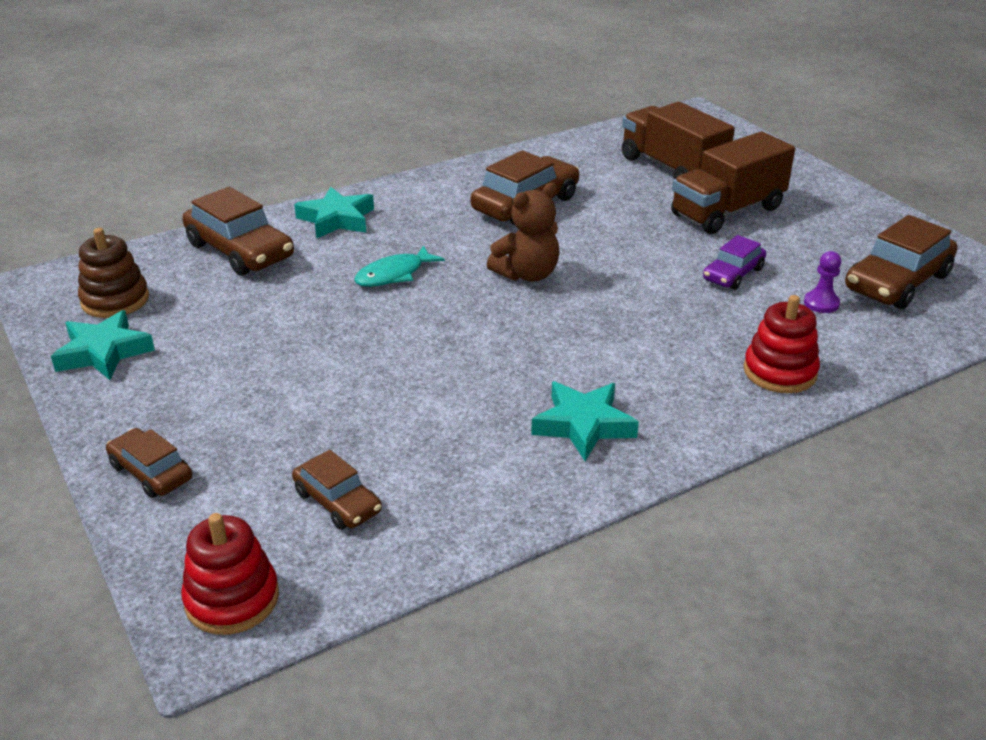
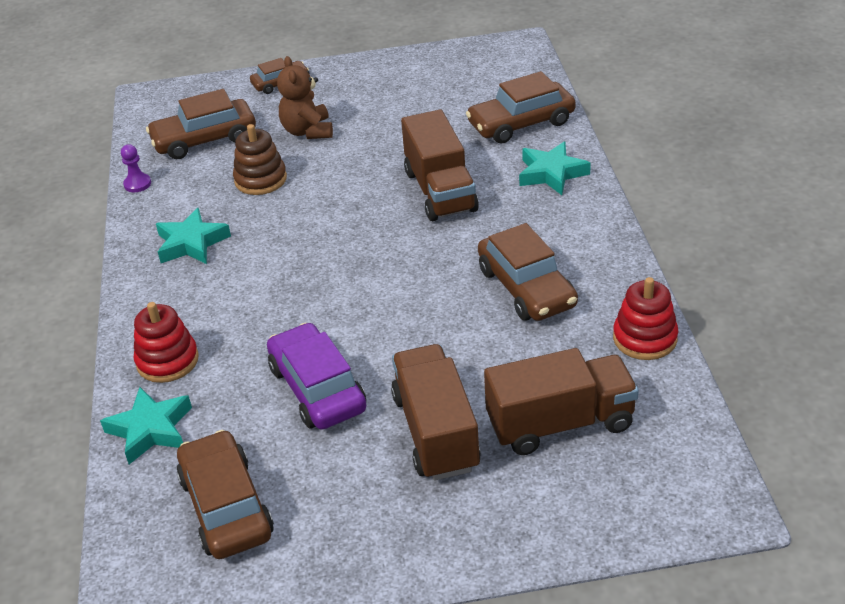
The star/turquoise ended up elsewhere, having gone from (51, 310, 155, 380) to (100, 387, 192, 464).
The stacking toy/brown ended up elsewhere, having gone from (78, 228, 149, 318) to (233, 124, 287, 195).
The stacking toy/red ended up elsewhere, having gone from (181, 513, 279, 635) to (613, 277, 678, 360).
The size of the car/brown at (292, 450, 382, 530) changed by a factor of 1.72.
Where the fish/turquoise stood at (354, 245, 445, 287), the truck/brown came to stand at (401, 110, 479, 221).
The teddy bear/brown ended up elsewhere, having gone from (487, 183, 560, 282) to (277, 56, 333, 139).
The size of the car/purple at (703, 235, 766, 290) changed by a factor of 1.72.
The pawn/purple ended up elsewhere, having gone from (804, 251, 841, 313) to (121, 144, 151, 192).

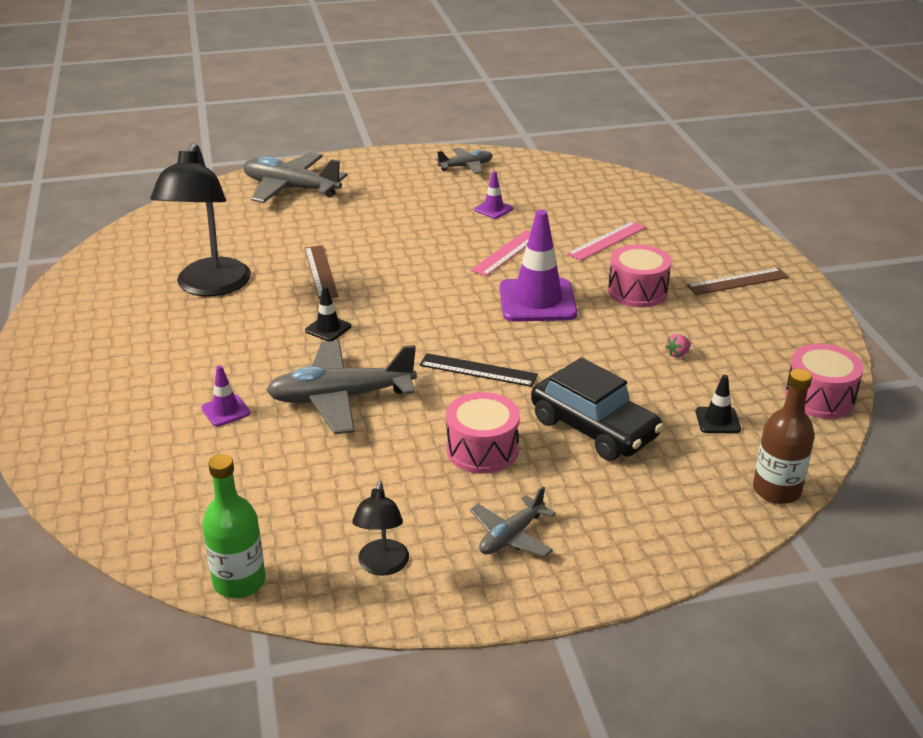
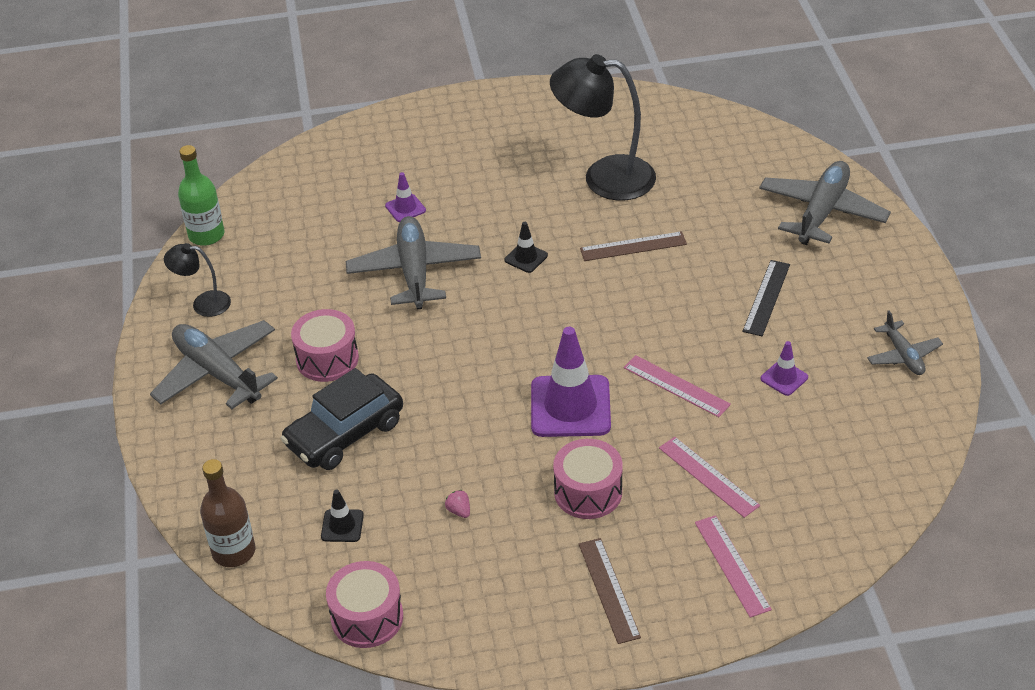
The ruler/black ended up elsewhere, having gone from (420, 353, 538, 387) to (742, 260, 790, 336).
The size of the plane/grey at (470, 486, 556, 557) changed by a factor of 1.82.
The second view gained the ruler/pink at (695, 515, 772, 618).

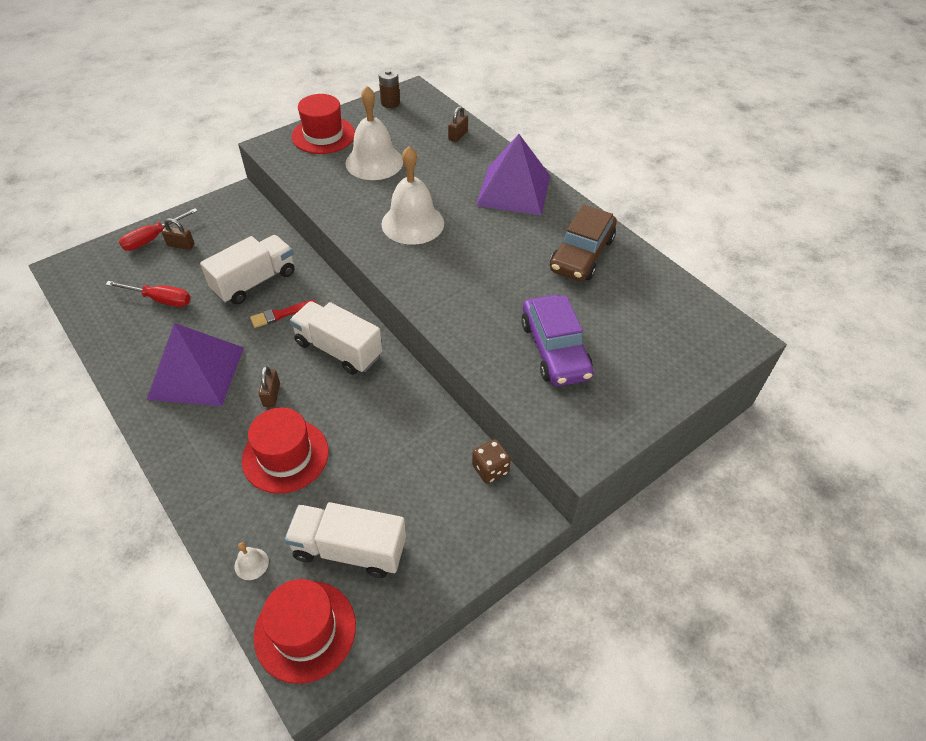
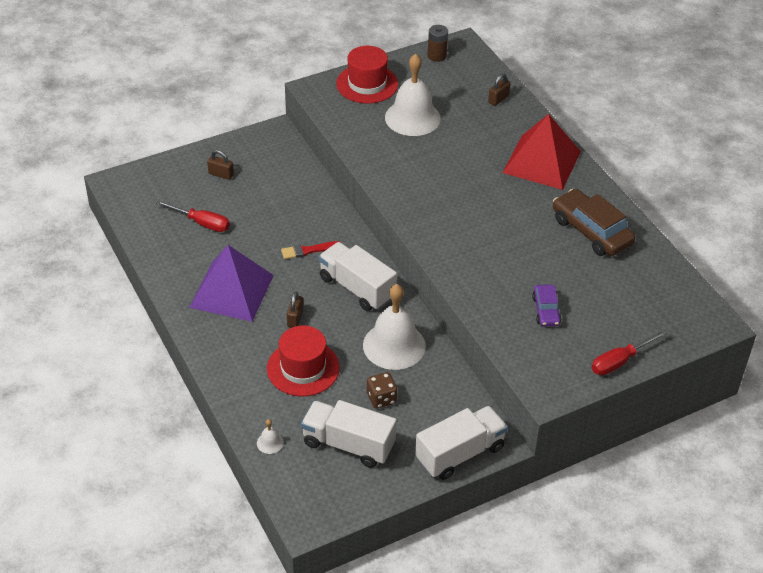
The screwdriver/red ended up elsewhere, having gone from (119, 208, 198, 251) to (592, 330, 668, 375).
The truck/white ended up elsewhere, having gone from (200, 235, 294, 304) to (415, 406, 508, 480).
The second view lost the hat/red at (254, 579, 356, 684).
The bell/white ended up elsewhere, having gone from (381, 146, 444, 245) to (363, 284, 426, 370).
The dice/brown ended up elsewhere, having gone from (472, 439, 511, 484) to (367, 372, 397, 409).
What was the pyramid/purple at (476, 134, 550, 216) turned into the pyramid/red at (502, 114, 581, 190).
The size of the car/purple at (521, 295, 594, 386) changed by a factor of 0.55.
The car/brown at (550, 205, 617, 281) ended up facing another way, 105 degrees clockwise from before.

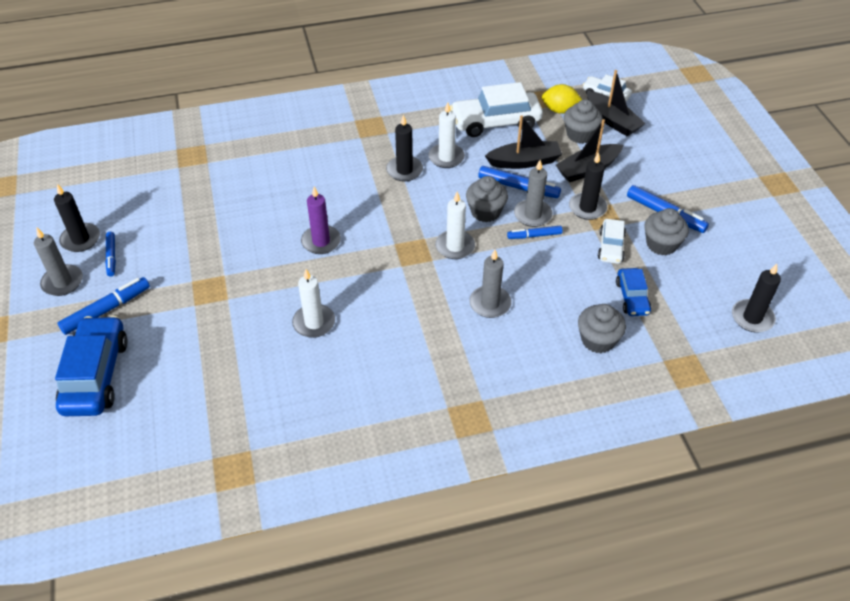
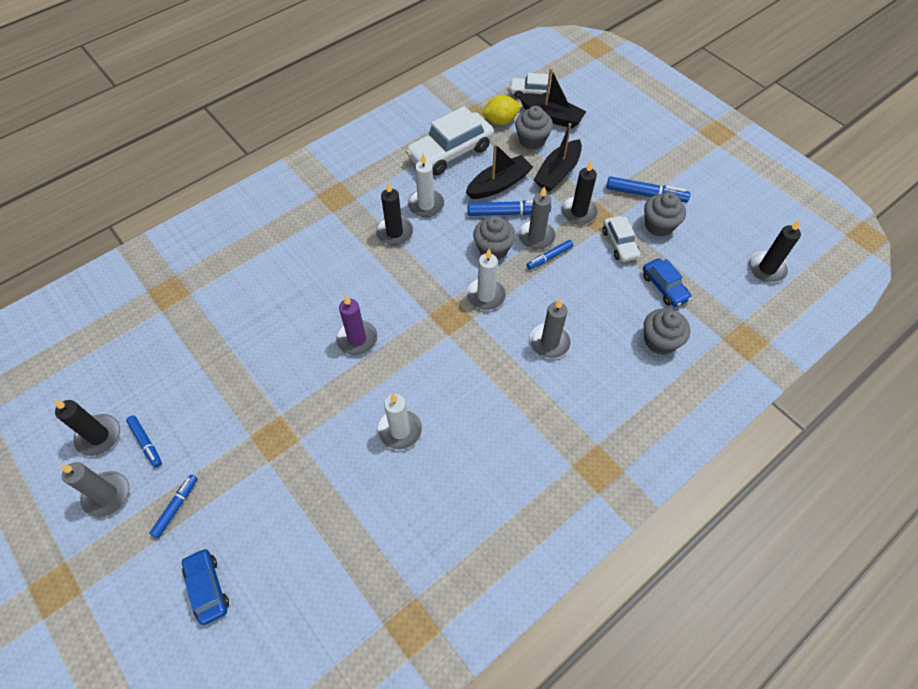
The size of the car/blue at (55, 316, 128, 416) changed by a factor of 0.55.
The size of the marker/blue at (58, 277, 150, 335) changed by a factor of 0.63.

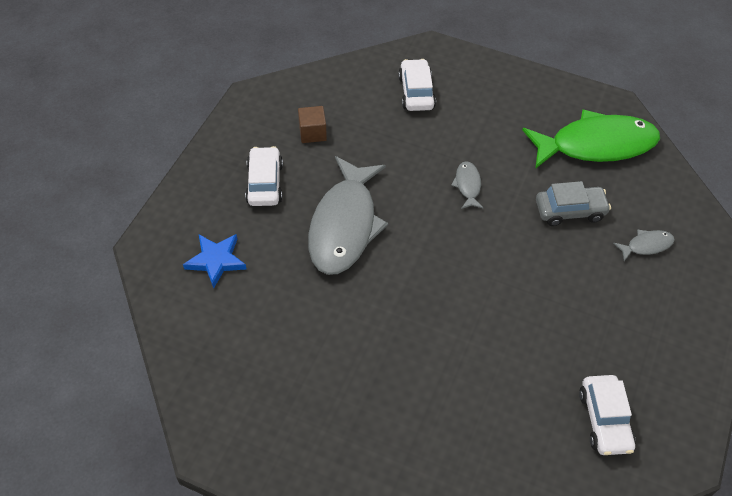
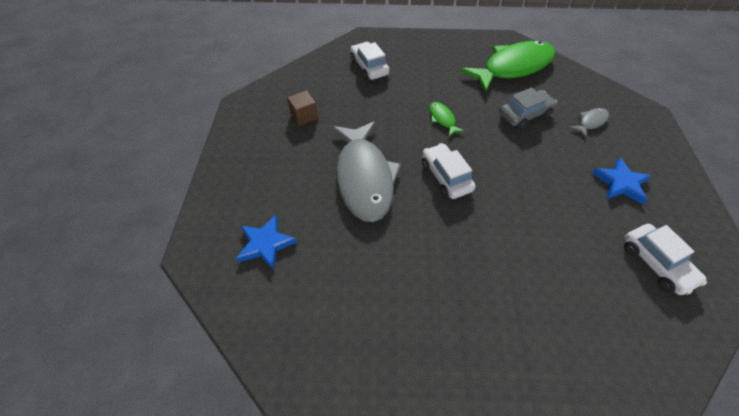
The car/white ended up elsewhere, having gone from (245, 146, 283, 206) to (422, 143, 476, 199).
What was the fish/grey at (451, 161, 483, 209) turned into the fish/green at (429, 102, 465, 136).
The second view gained the star/blue at (592, 158, 651, 204).

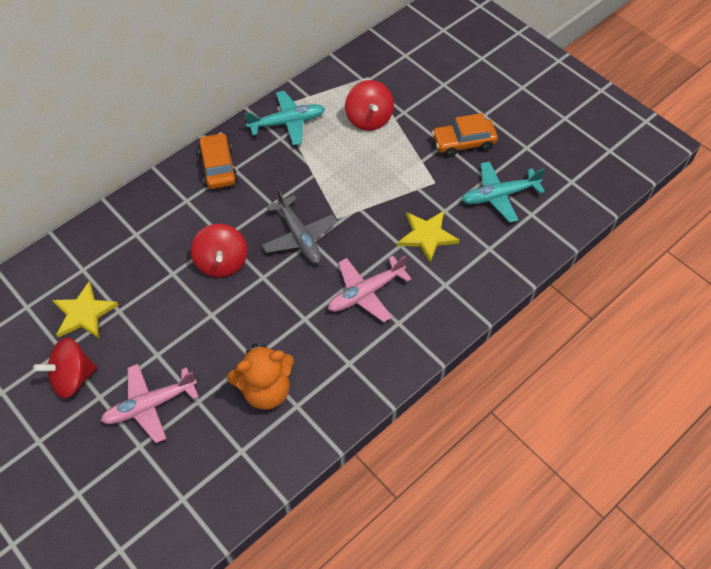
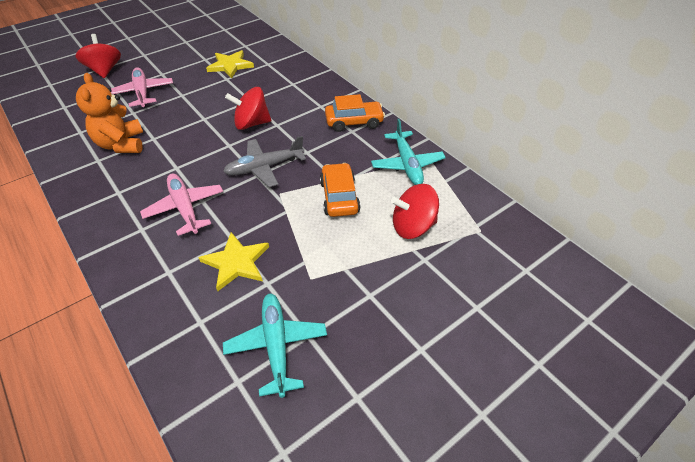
The spinning top/red ended up elsewhere, having gone from (33, 337, 97, 398) to (76, 34, 121, 78).
The car/orange ended up elsewhere, having gone from (432, 113, 498, 157) to (320, 163, 361, 217).

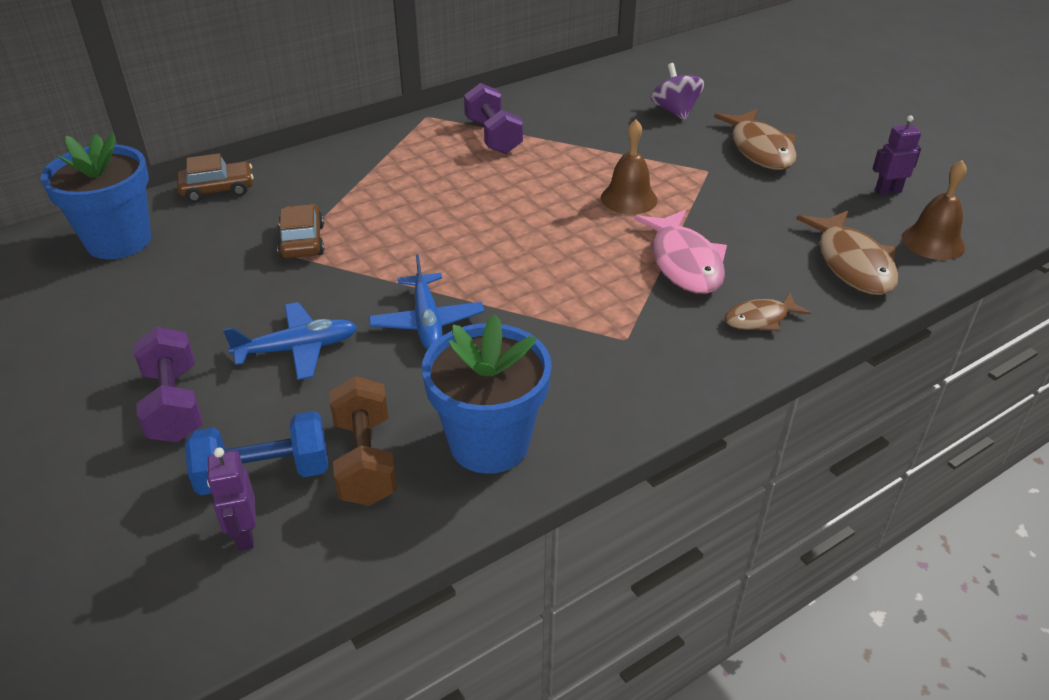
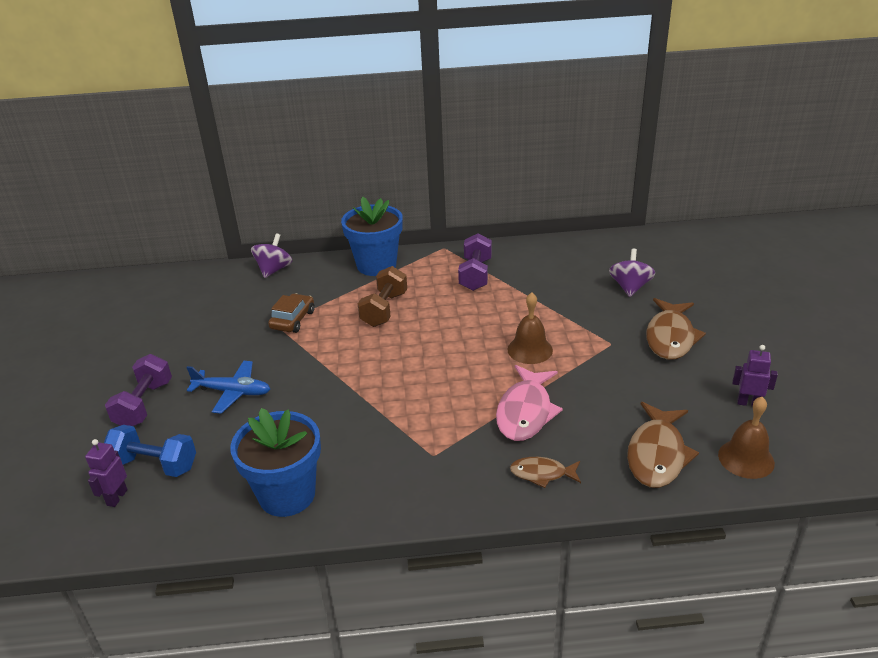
The flower pot/blue ended up elsewhere, having gone from (40, 133, 151, 259) to (341, 196, 403, 276).
Where the car/brown stood at (177, 153, 254, 202), the spinning top/purple came to stand at (251, 233, 292, 278).
The dumbbell/brown ended up elsewhere, having gone from (329, 376, 397, 506) to (358, 266, 407, 327).
The second view lost the plane/blue at (369, 254, 484, 350).

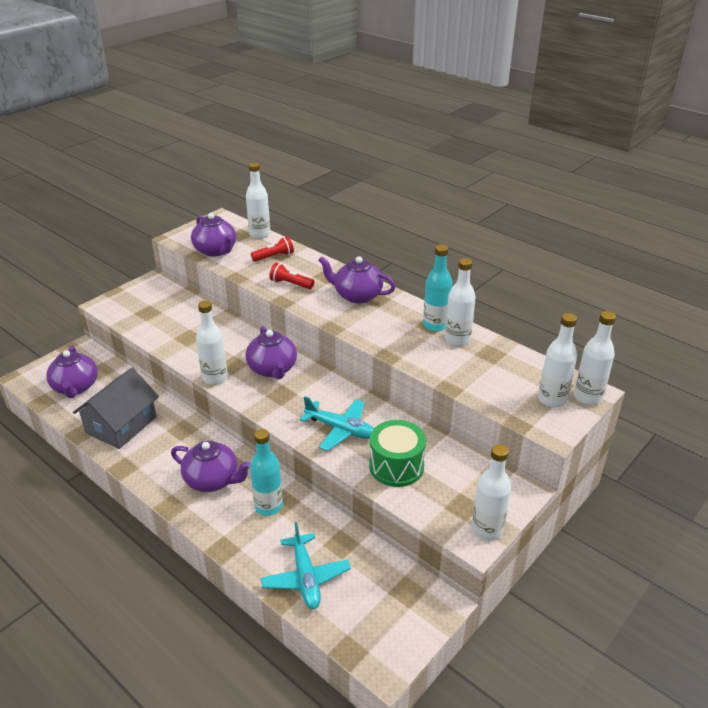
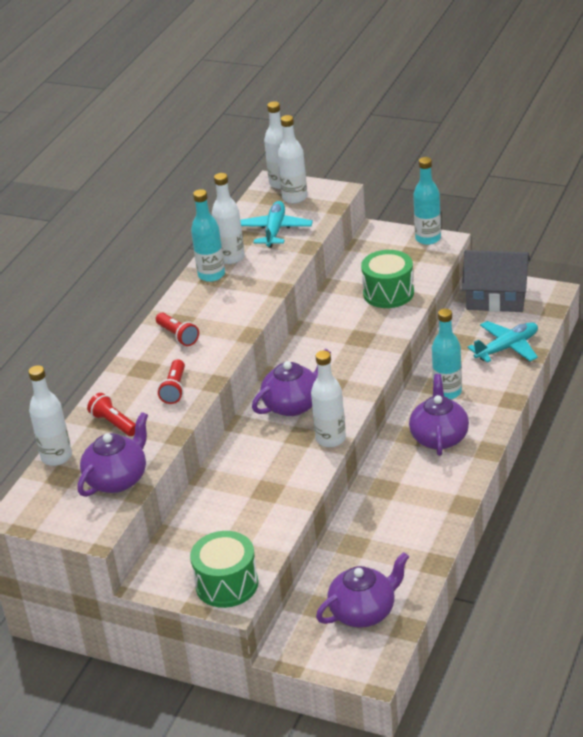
The house/grey ended up elsewhere, having gone from (73, 368, 159, 449) to (462, 250, 530, 312).
The plane/turquoise ended up elsewhere, having gone from (300, 396, 374, 451) to (240, 201, 313, 248).
Where the teapot/purple stood at (318, 256, 396, 304), the flashlight/red came to stand at (156, 313, 199, 346).
What was the bottle/white at (472, 444, 511, 540) turned into the bottle/turquoise at (413, 157, 441, 245).
The second view gained the drum/green at (190, 531, 258, 608).

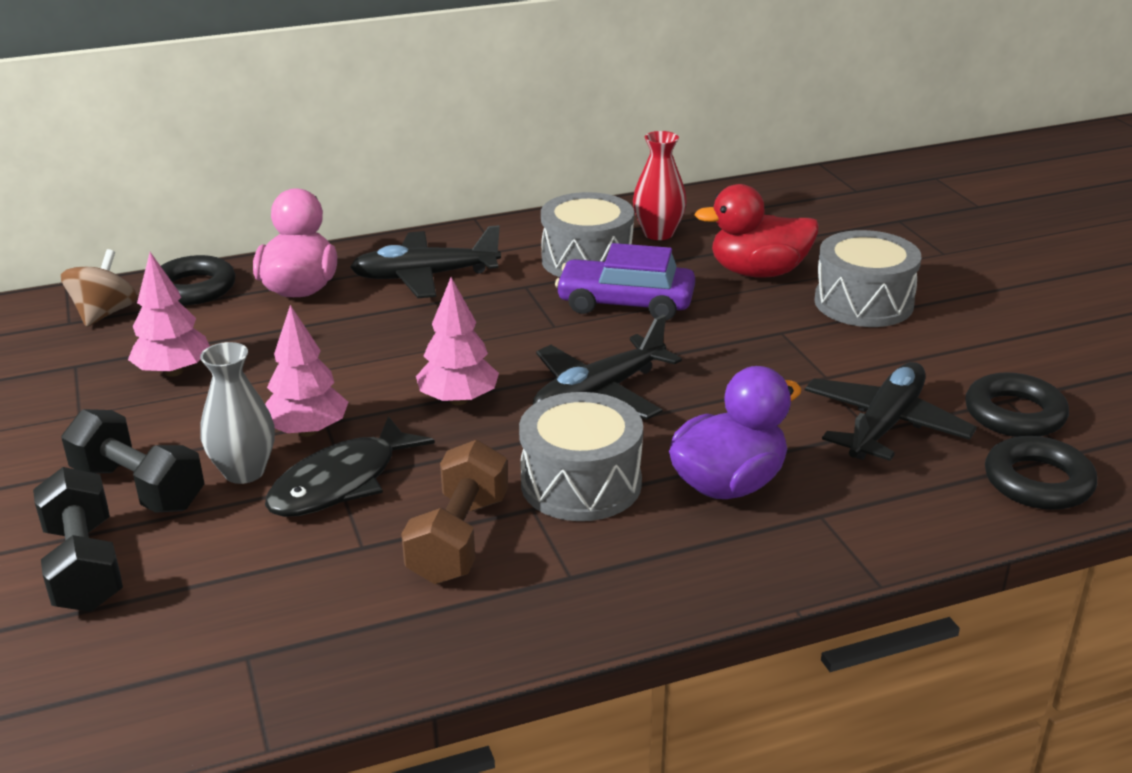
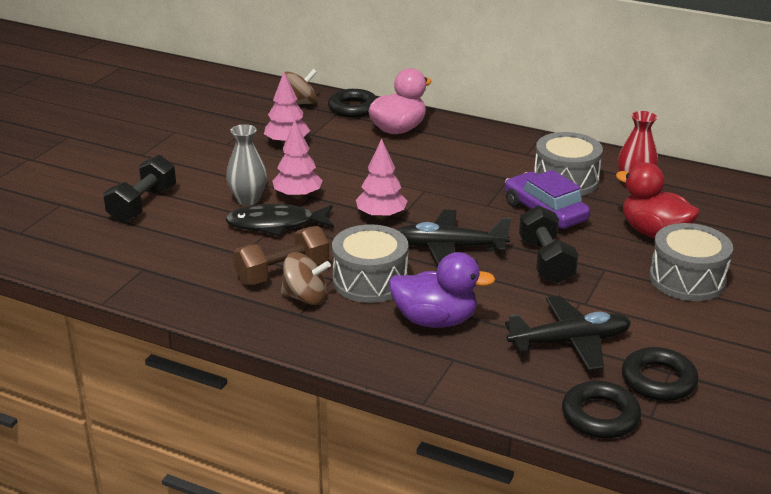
The dumbbell/black ended up elsewhere, having gone from (61, 409, 204, 513) to (519, 205, 579, 283).
The second view lost the plane/black at (350, 225, 501, 298).
The second view gained the spinning top/brown at (281, 252, 331, 305).

